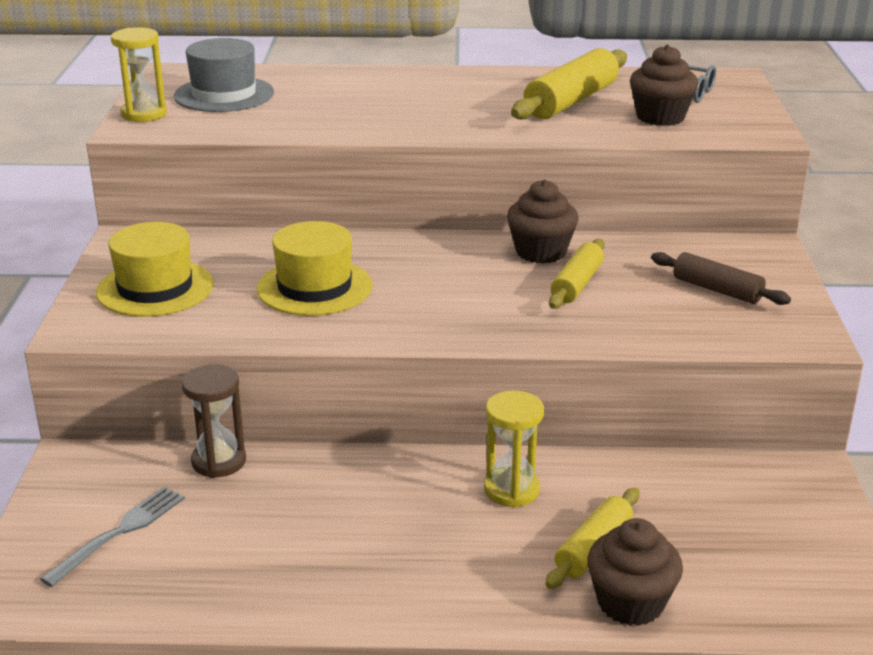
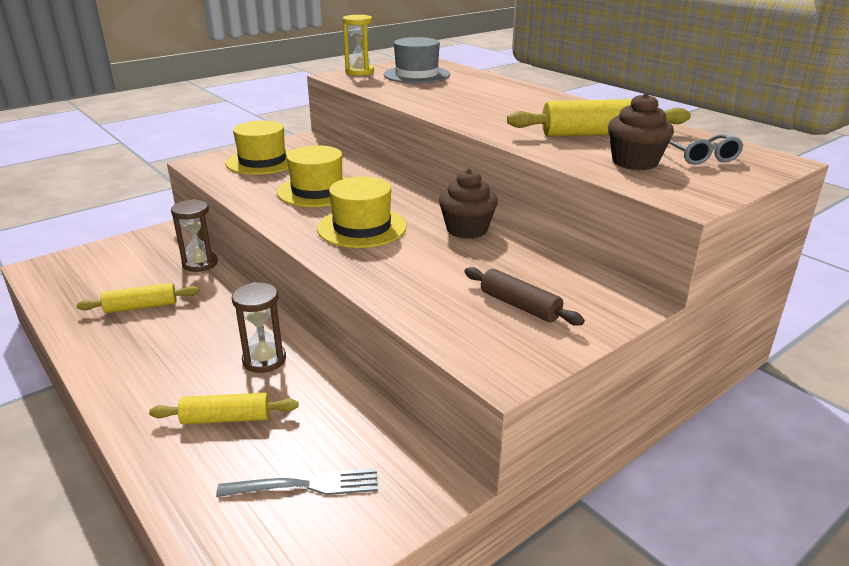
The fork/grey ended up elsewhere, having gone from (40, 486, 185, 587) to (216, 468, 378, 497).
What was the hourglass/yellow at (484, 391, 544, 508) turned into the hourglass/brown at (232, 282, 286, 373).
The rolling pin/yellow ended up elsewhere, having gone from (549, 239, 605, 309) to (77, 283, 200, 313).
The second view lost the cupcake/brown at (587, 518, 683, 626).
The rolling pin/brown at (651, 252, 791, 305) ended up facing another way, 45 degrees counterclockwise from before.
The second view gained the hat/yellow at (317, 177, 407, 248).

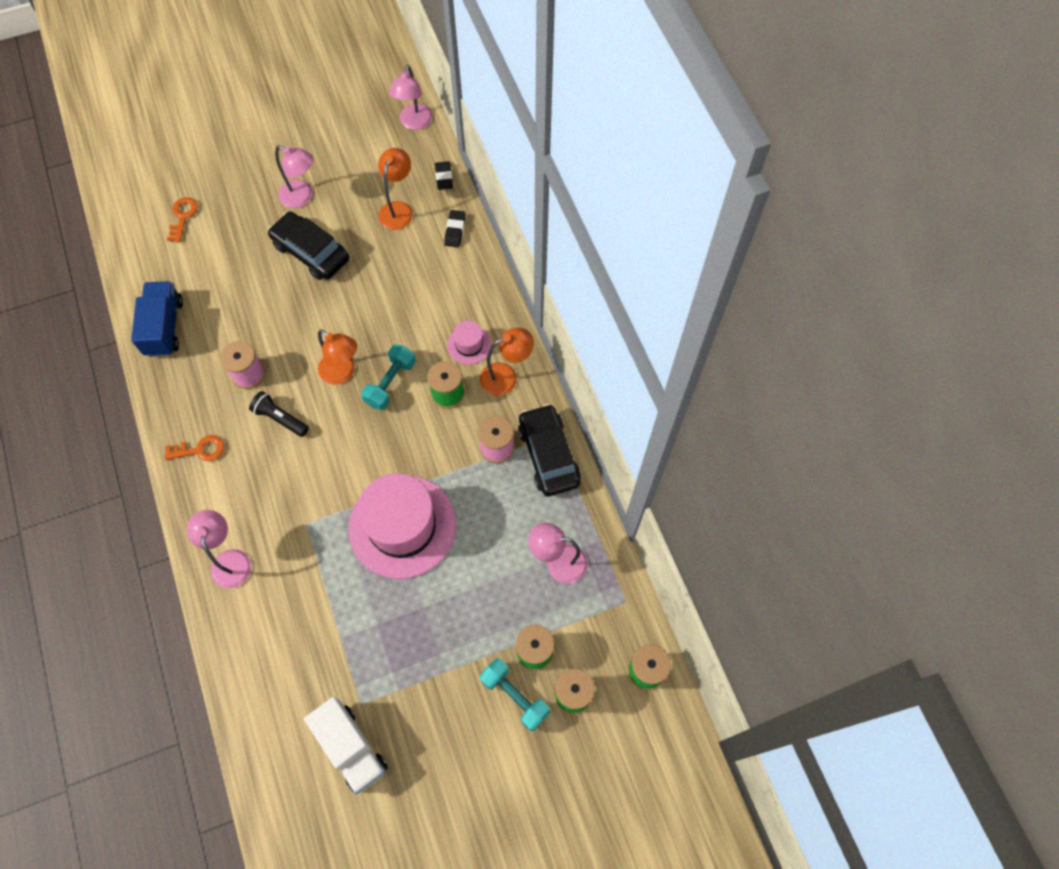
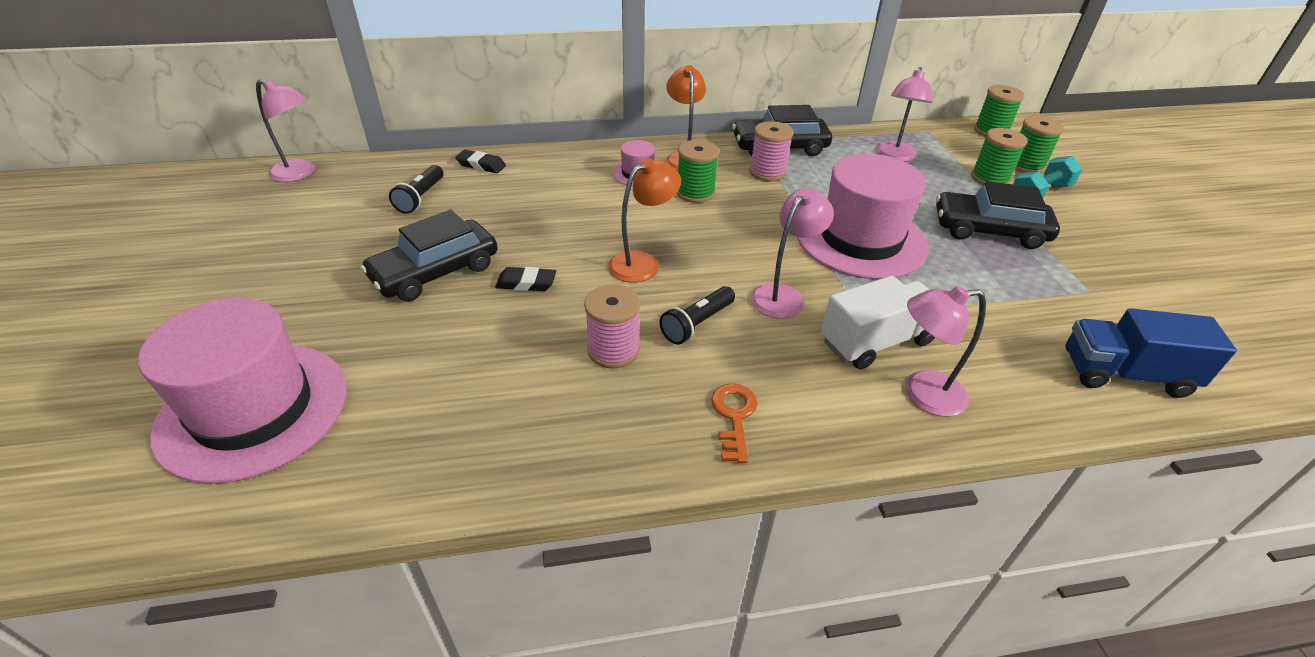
The truck/blue ended up elsewhere, having gone from (131, 281, 183, 357) to (1065, 308, 1237, 398).
Where the key/orange stood at (167, 197, 198, 242), the hat/pink came to stand at (138, 298, 347, 484).
The lamp/pink ended up elsewhere, having gone from (275, 145, 314, 208) to (750, 188, 834, 319).
The truck/white ended up elsewhere, having gone from (304, 697, 388, 794) to (821, 276, 935, 369).
The second view lost the dumbbell/turquoise at (361, 344, 416, 410).
Where the lamp/orange stood at (378, 148, 413, 230), the flashlight/black came to stand at (389, 165, 443, 214).
The eraser/black ended up elsewhere, having gone from (435, 161, 453, 190) to (495, 267, 556, 291).
The second view gained the car/black at (936, 181, 1060, 249).

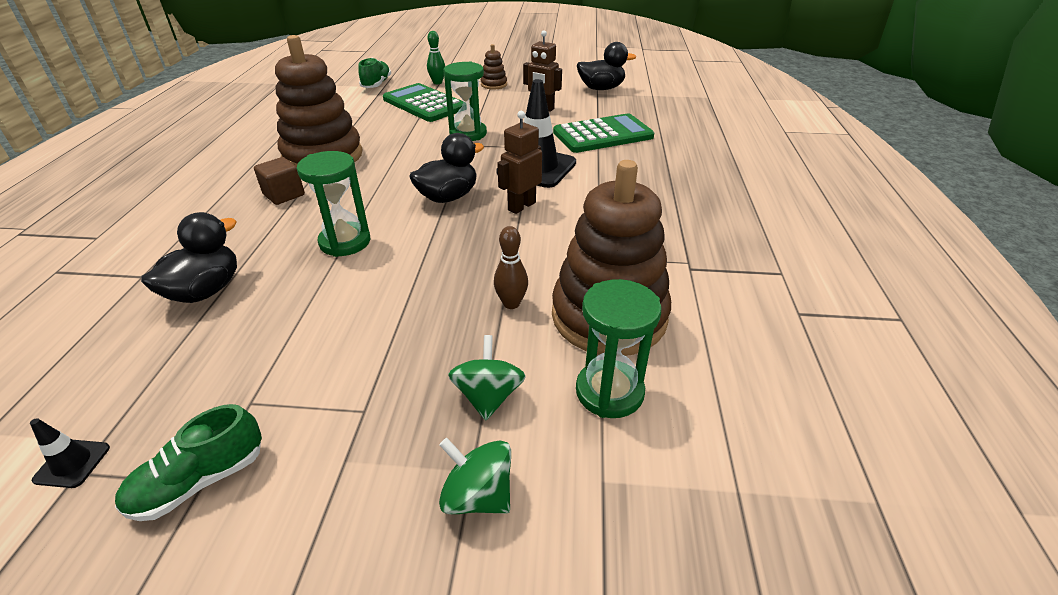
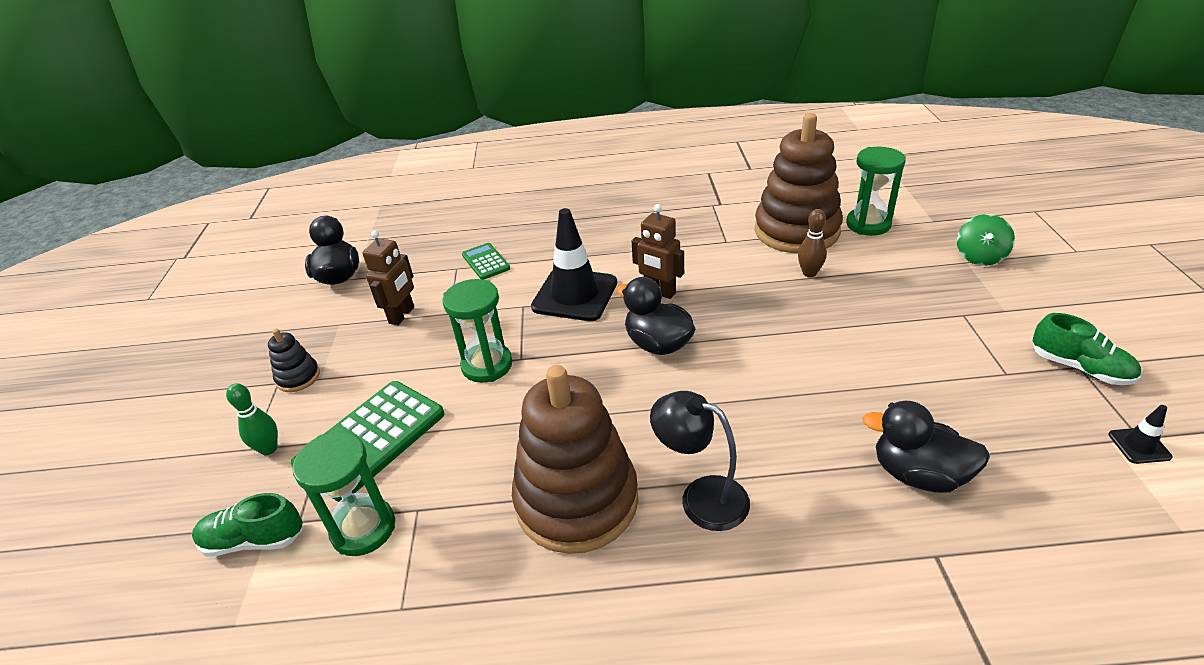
Where the cube/brown stood at (254, 157, 305, 205), the lamp/black came to stand at (650, 391, 750, 531).
The hourglass/green ended up elsewhere, having gone from (297, 151, 370, 257) to (292, 432, 395, 556).
The second view lost the spinning top/green at (448, 335, 526, 420).
What was the stacking toy/brown at (481, 44, 507, 90) turned into the stacking toy/black at (268, 329, 320, 392).
The size of the calculator/green at (553, 113, 654, 153) changed by a factor of 0.52.

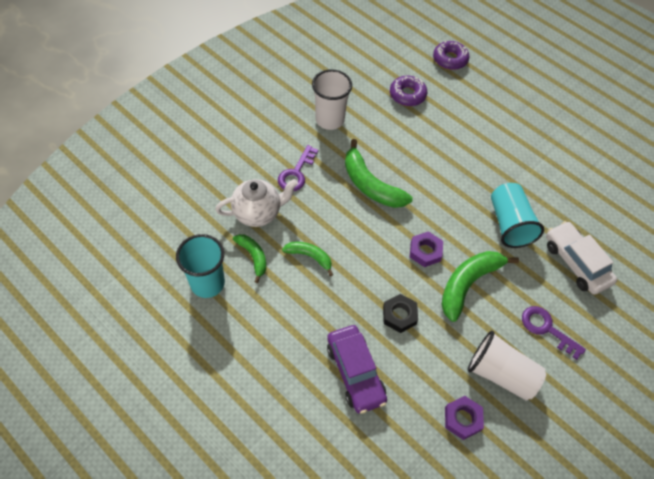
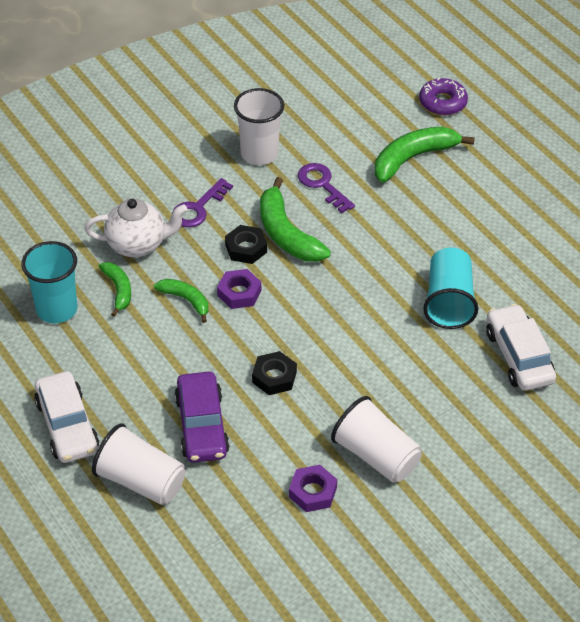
The second view lost the donut/purple at (390, 76, 427, 106).
The nut/purple ended up elsewhere, having gone from (410, 231, 443, 267) to (217, 269, 261, 309).
The banana/green ended up elsewhere, having gone from (441, 251, 519, 322) to (375, 127, 475, 183).
The key/purple ended up elsewhere, having gone from (522, 306, 586, 360) to (298, 163, 355, 213).
The second view gained the car/white at (34, 371, 99, 463).
The second view gained the cup/white at (92, 423, 186, 505).
The second view gained the nut/black at (225, 225, 267, 264).

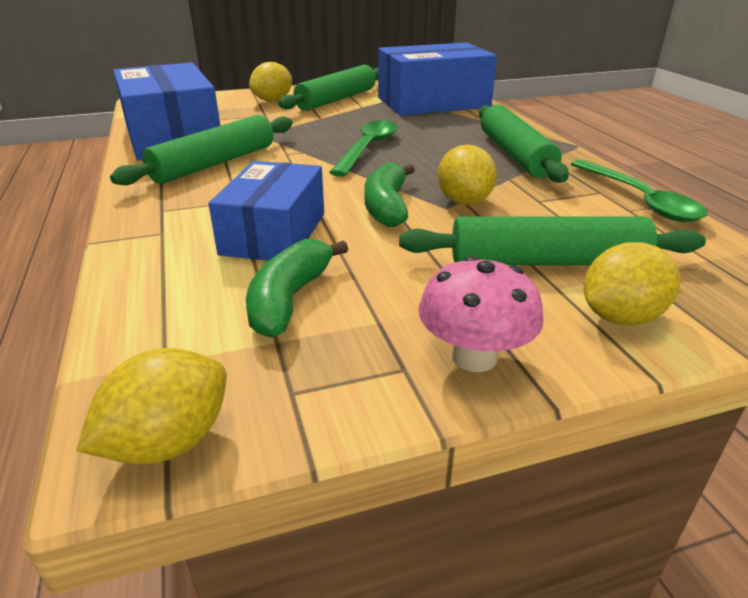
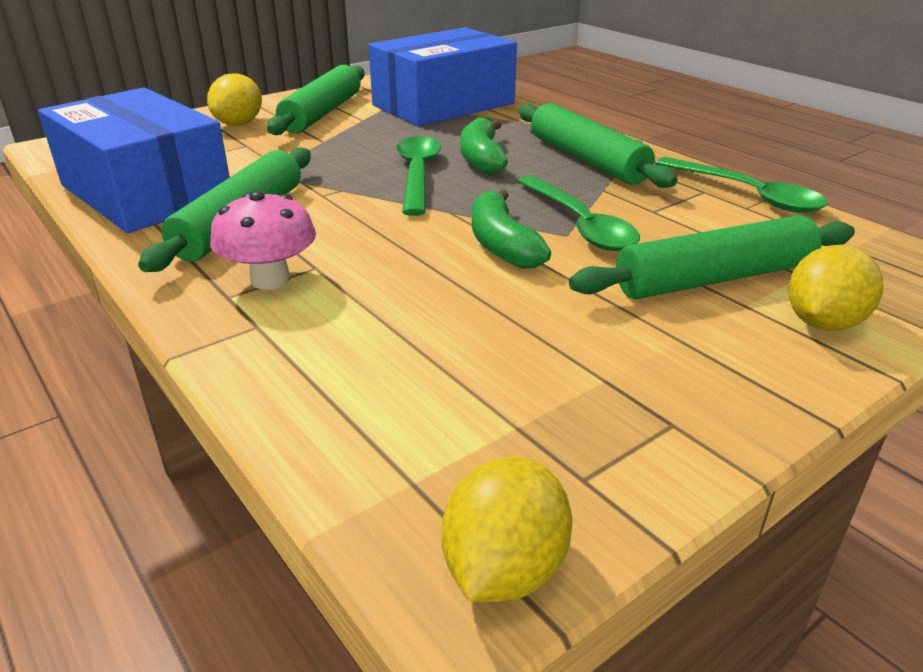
The second view lost the box/blue at (208, 161, 324, 261).
The banana/green ended up elsewhere, having gone from (246, 239, 348, 338) to (461, 117, 508, 174).
The mushroom/pink ended up elsewhere, having gone from (419, 256, 544, 372) to (210, 191, 316, 290).
Where the lemon/yellow stood at (438, 145, 497, 205), the spoon/green came to stand at (517, 175, 640, 251).

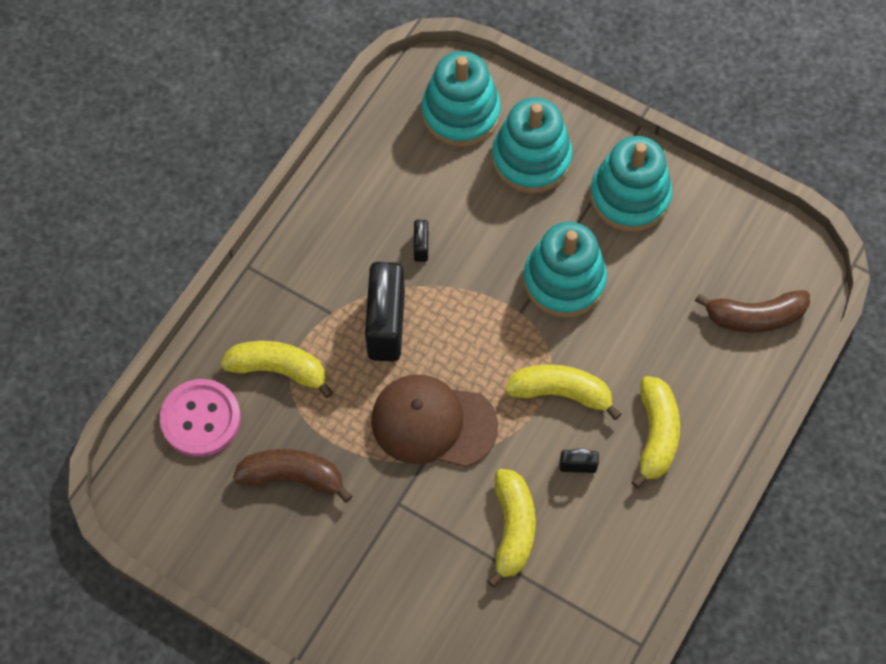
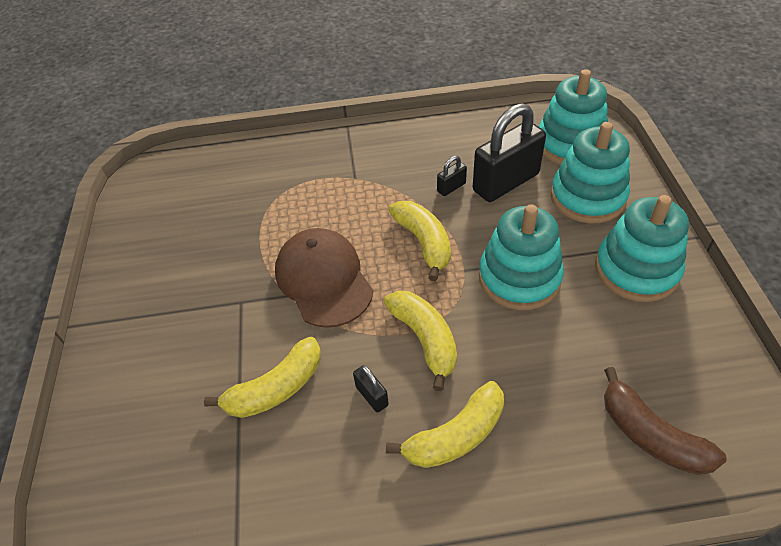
The second view lost the button/pink at (160, 379, 241, 457).
The banana/yellow ended up elsewhere, having gone from (221, 341, 333, 398) to (388, 201, 451, 281).
The second view lost the banana/brown at (233, 449, 352, 503).
The padlock/black ended up elsewhere, having gone from (365, 262, 405, 361) to (473, 103, 546, 202).

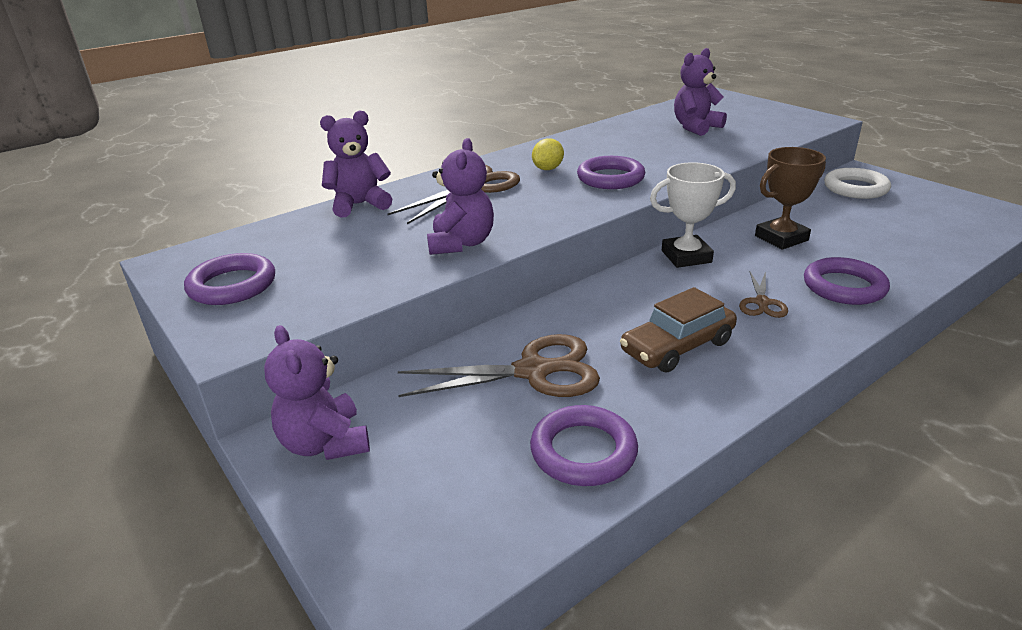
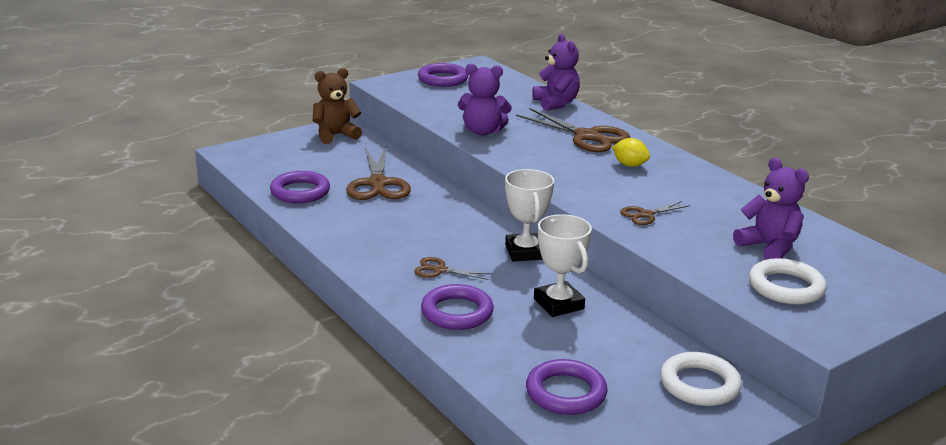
What was the teddy bear/purple at (264, 325, 370, 460) turned into the teddy bear/brown at (313, 68, 362, 144).
The ring/purple ended up elsewhere, having gone from (577, 156, 645, 189) to (526, 359, 607, 415).
The second view lost the car/brown at (620, 287, 737, 373).
What was the trophy/brown at (755, 147, 826, 250) turned into the trophy/white at (534, 214, 592, 317).
The second view gained the scissors/brown at (620, 201, 690, 225).
The second view gained the ring/white at (749, 258, 827, 305).

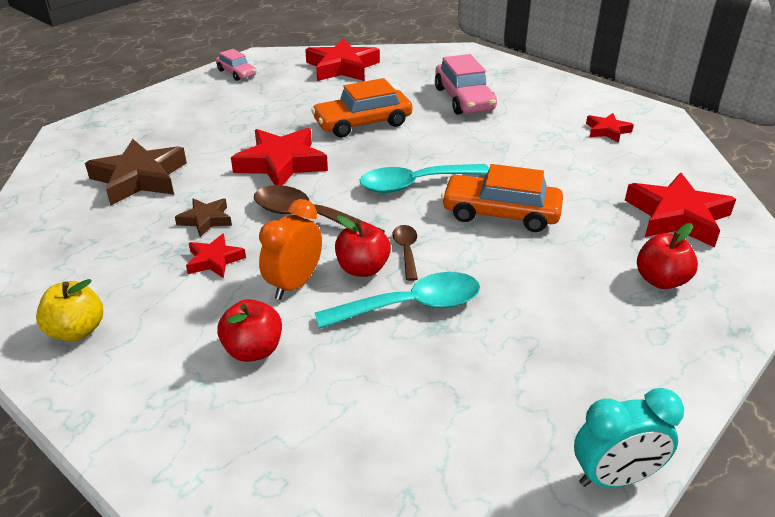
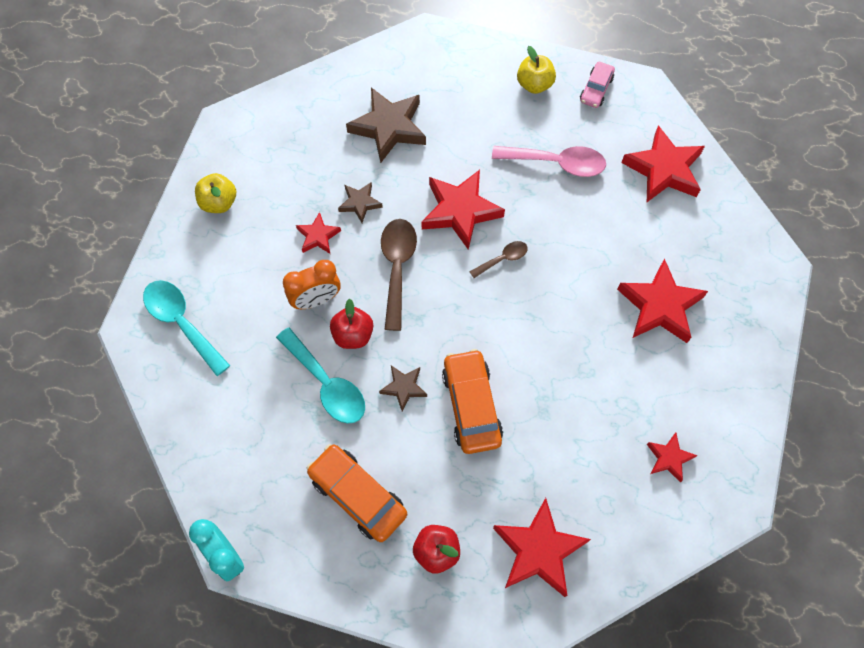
The second view lost the apple/red at (217, 299, 282, 362).
The clock/orange at (259, 199, 322, 300) ended up facing another way, 150 degrees clockwise from before.
The car/orange ended up elsewhere, having gone from (311, 78, 413, 137) to (307, 444, 407, 542).
The spoon/turquoise ended up elsewhere, having gone from (360, 164, 489, 193) to (143, 280, 230, 376).
The spoon/brown ended up elsewhere, having gone from (393, 225, 418, 281) to (469, 241, 528, 278).
Where the car/pink stood at (435, 54, 497, 115), the star/red came to stand at (617, 258, 708, 343).
The second view gained the star/brown at (379, 365, 427, 411).
The second view gained the spoon/pink at (492, 146, 606, 177).
The second view gained the apple/yellow at (517, 46, 556, 94).

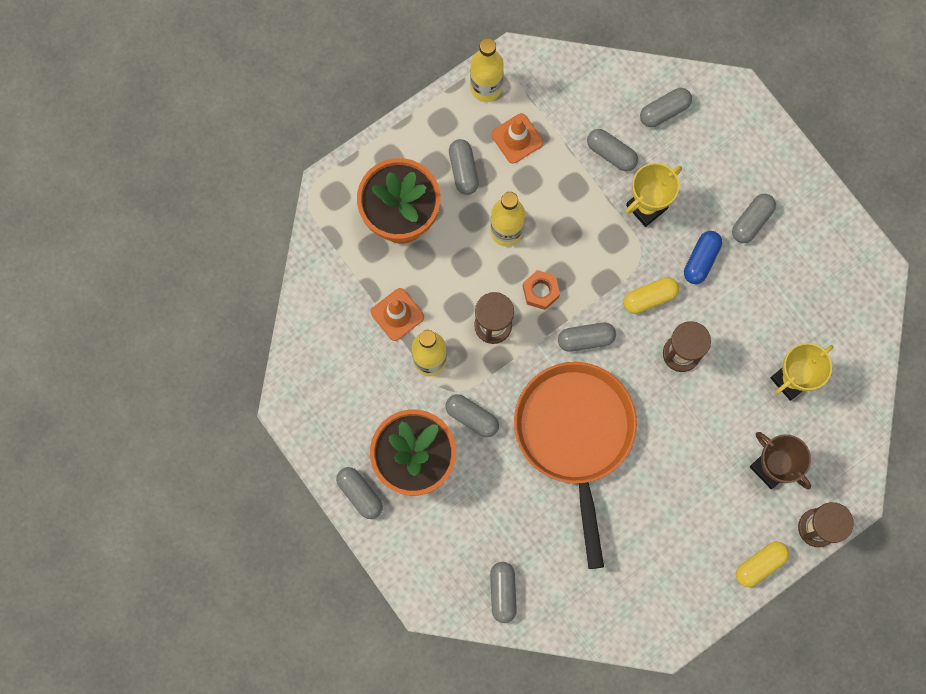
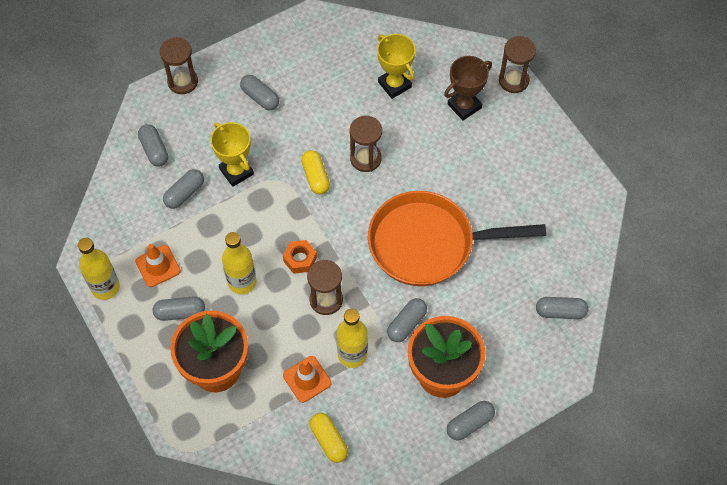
The second view lost the capsule/grey at (558, 322, 616, 352).
The second view lost the capsule/blue at (684, 231, 722, 284).
The capsule/yellow ended up elsewhere, having gone from (736, 541, 789, 587) to (310, 413, 348, 463).
The second view gained the hourglass/brown at (160, 37, 198, 94).

